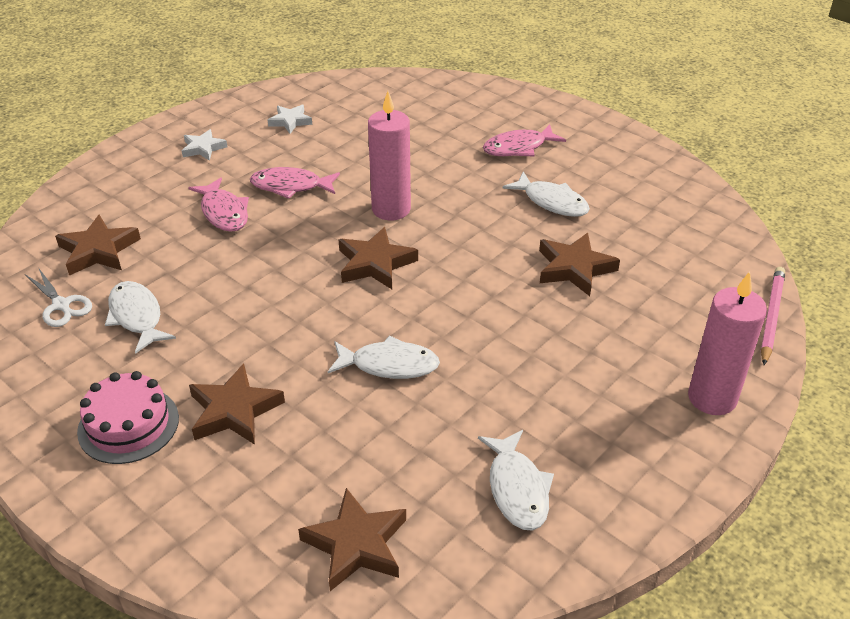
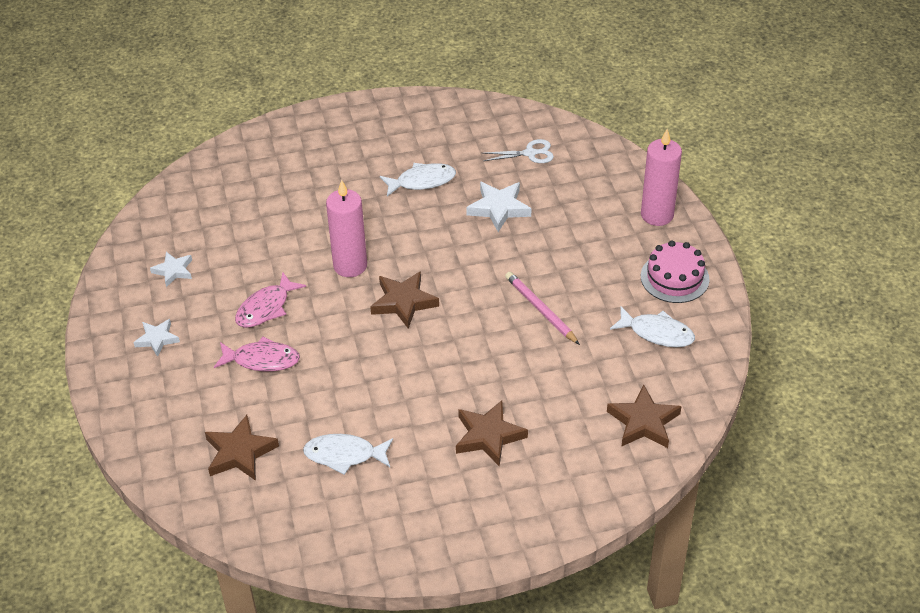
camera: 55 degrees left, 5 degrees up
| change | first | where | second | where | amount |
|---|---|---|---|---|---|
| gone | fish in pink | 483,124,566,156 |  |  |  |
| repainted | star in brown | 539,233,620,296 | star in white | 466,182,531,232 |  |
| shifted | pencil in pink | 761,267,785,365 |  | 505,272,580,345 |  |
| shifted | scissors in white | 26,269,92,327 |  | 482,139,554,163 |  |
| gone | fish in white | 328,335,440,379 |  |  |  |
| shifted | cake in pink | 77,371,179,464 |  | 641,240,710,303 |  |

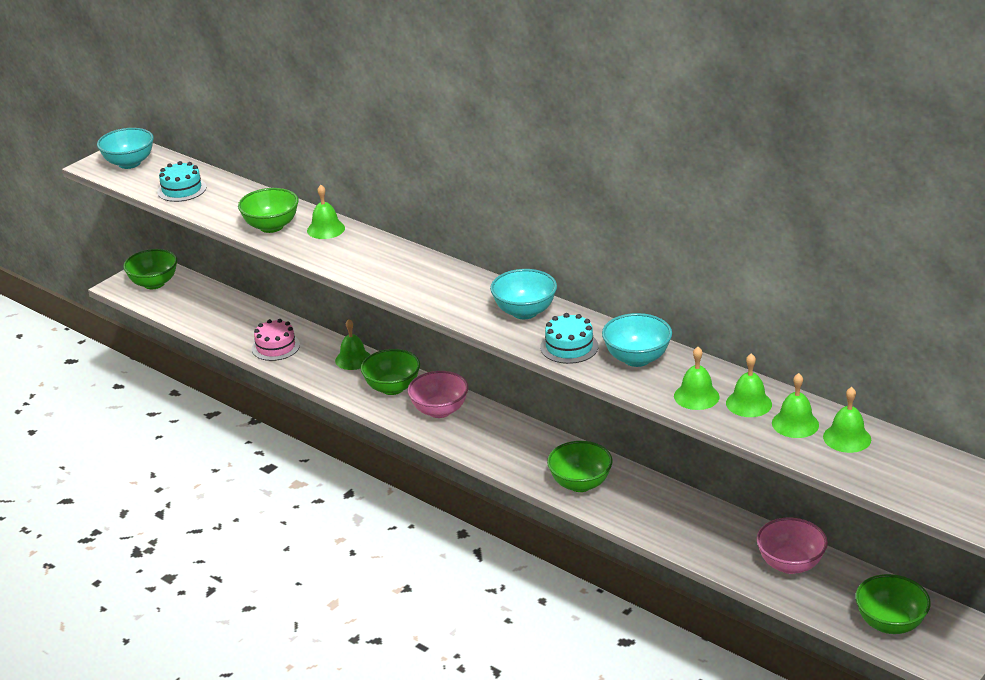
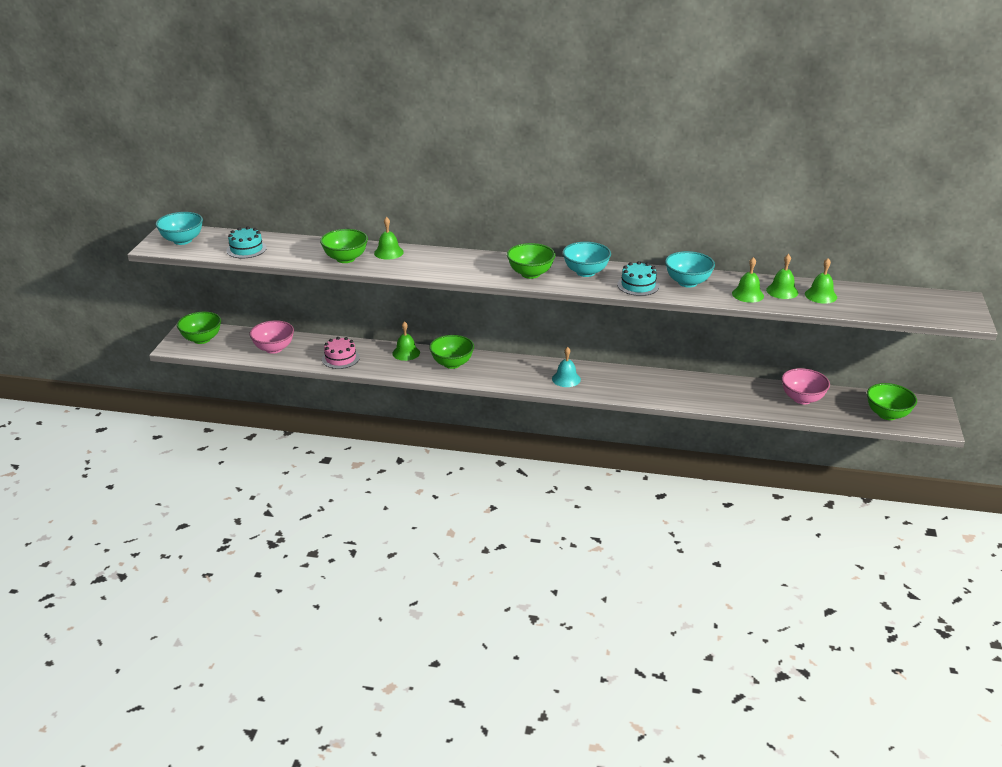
camera: 30 degrees left, 0 degrees up
| change | first | where | second | where | amount |
|---|---|---|---|---|---|
| shifted | bowl in pink | 408,371,468,418 |  | 249,320,294,354 |  |
| gone | bell in green | 823,387,871,453 |  |  |  |
| shifted | bowl in green | 547,441,613,492 |  | 507,243,555,279 |  |
| new |  |  | bell in turquoise | 552,347,581,387 |  |

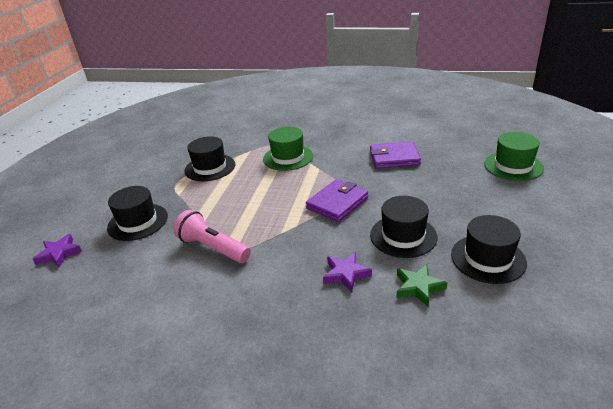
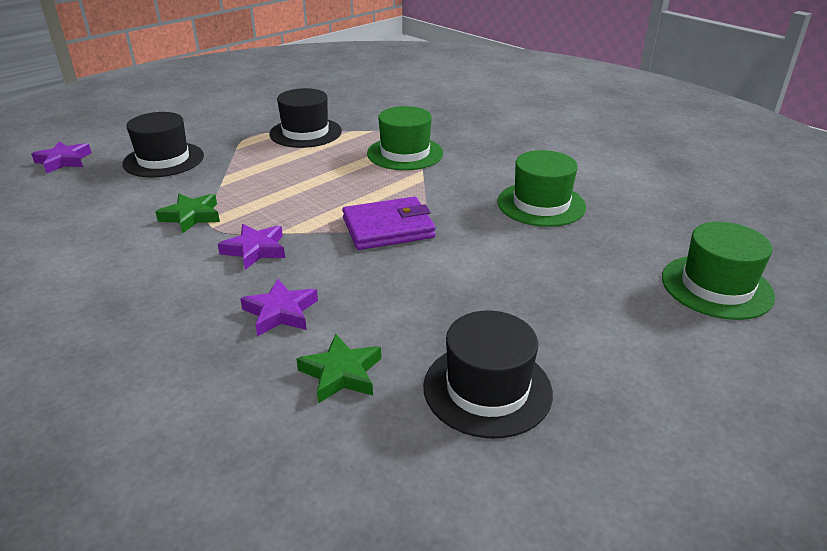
camera: 30 degrees right, 0 degrees up
| change | first | where | second | where | amount |
|---|---|---|---|---|---|
| swapped | wallet in purple | 370,141,421,169 | hat in green | 497,150,586,227 |  |
| gone | hat in black | 370,196,437,258 |  |  |  |
| swapped | flashlight in pink | 173,210,251,263 | star in green | 155,194,220,234 |  |
| new |  |  | star in purple | 218,224,285,270 |  |

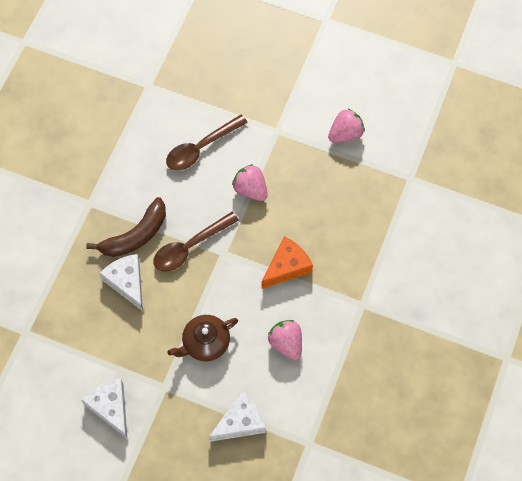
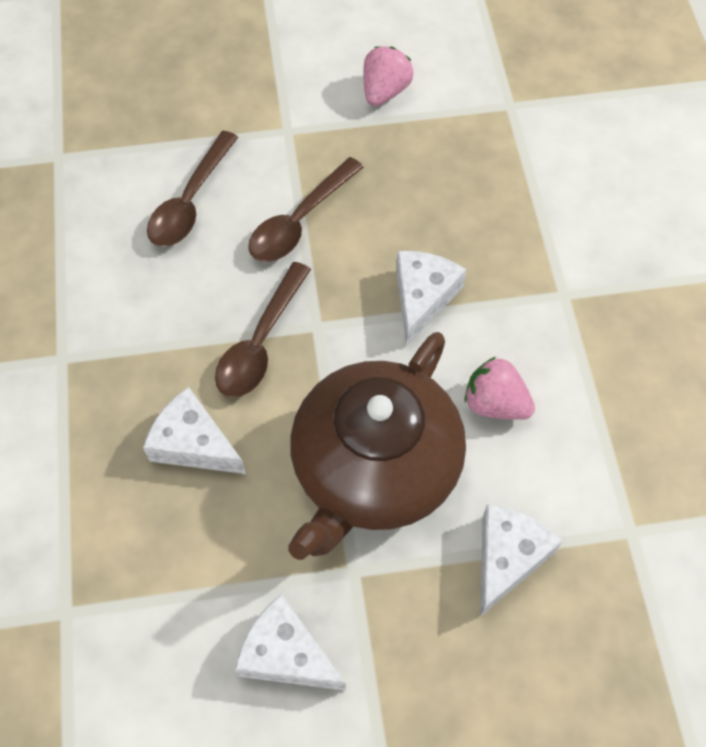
camera: 30 degrees left, 5 degrees down
| change | first | where | second | where | amount |
|---|---|---|---|---|---|
| swapped | strawberry in pink | 232,164,268,201 | spoon in brown | 248,157,364,262 |  |
| gone | banana in brown | 86,197,166,257 |  |  |  |
| repainted | cheese in orange | 261,236,313,289 | cheese in white | 396,251,467,347 |  |
| scaled | teapot in brown | 168,315,238,361 |  | 288,332,466,560 | x1.99 |

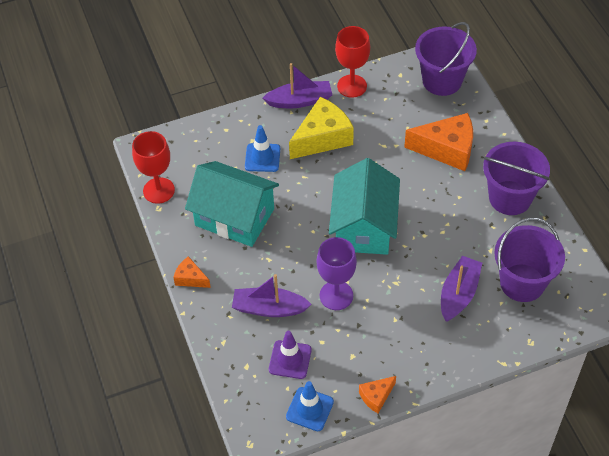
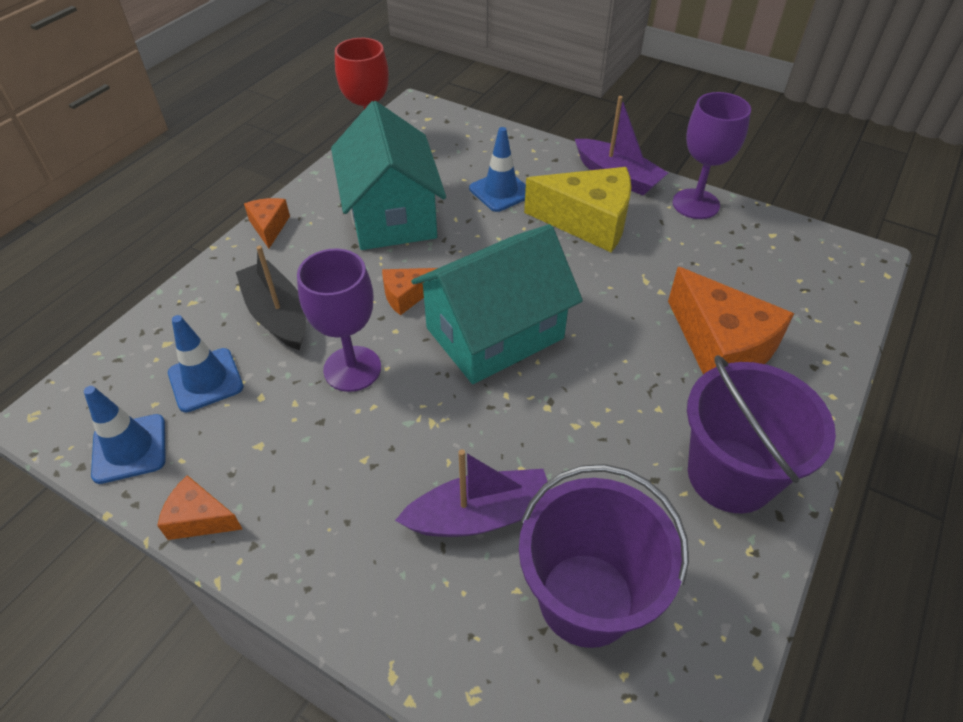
camera: 50 degrees right, 5 degrees down
| change | first | where | second | where | amount |
|---|---|---|---|---|---|
| gone | bucket in purple | 415,22,477,96 |  |  |  |
| repainted | goblet in red | 335,26,370,98 | goblet in purple | 672,92,751,219 |  |
| repainted | boat in purple | 232,274,312,317 | boat in black | 236,246,306,351 |  |
| repainted | traffic cone in purple | 269,331,312,379 | traffic cone in blue | 168,315,244,412 |  |
| new |  |  | cheese in orange | 382,268,437,315 |  |

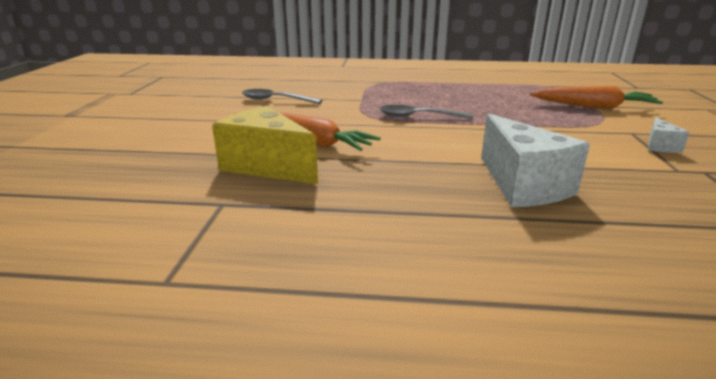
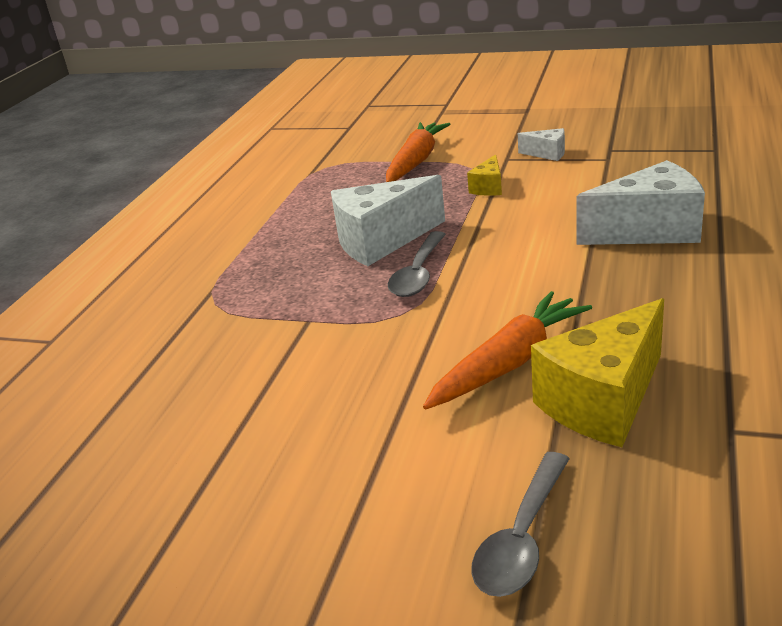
camera: 75 degrees left, 5 degrees up
| change | first | where | second | where | amount |
|---|---|---|---|---|---|
| shifted | spoon in grey | 242,89,322,104 |  | 471,452,570,597 |  |
| new |  |  | cheese in yellow | 467,154,502,196 |  |
| new |  |  | cheese in white | 331,175,445,266 |  |

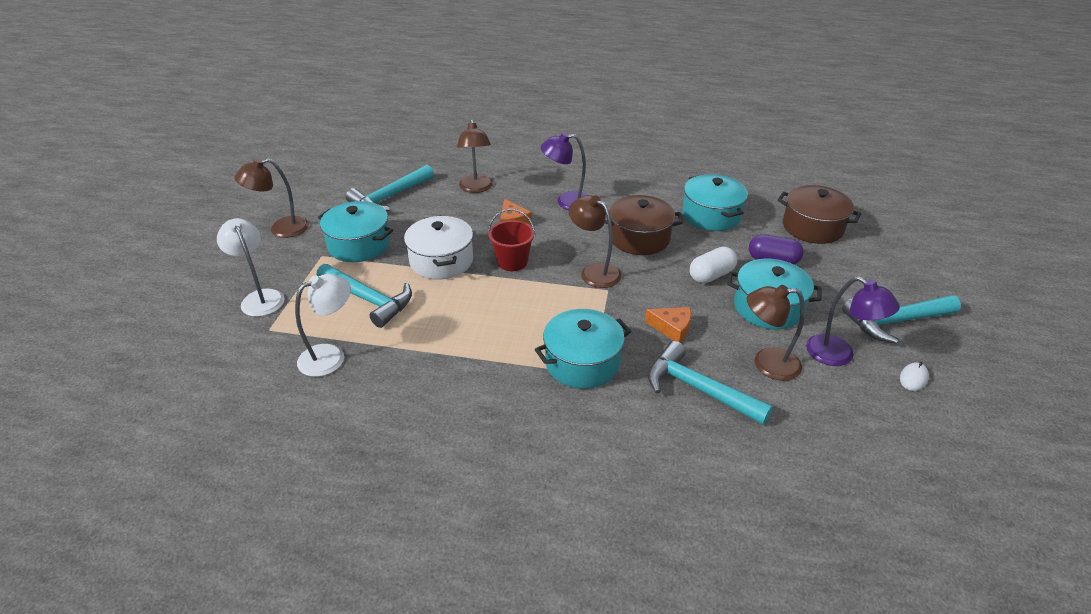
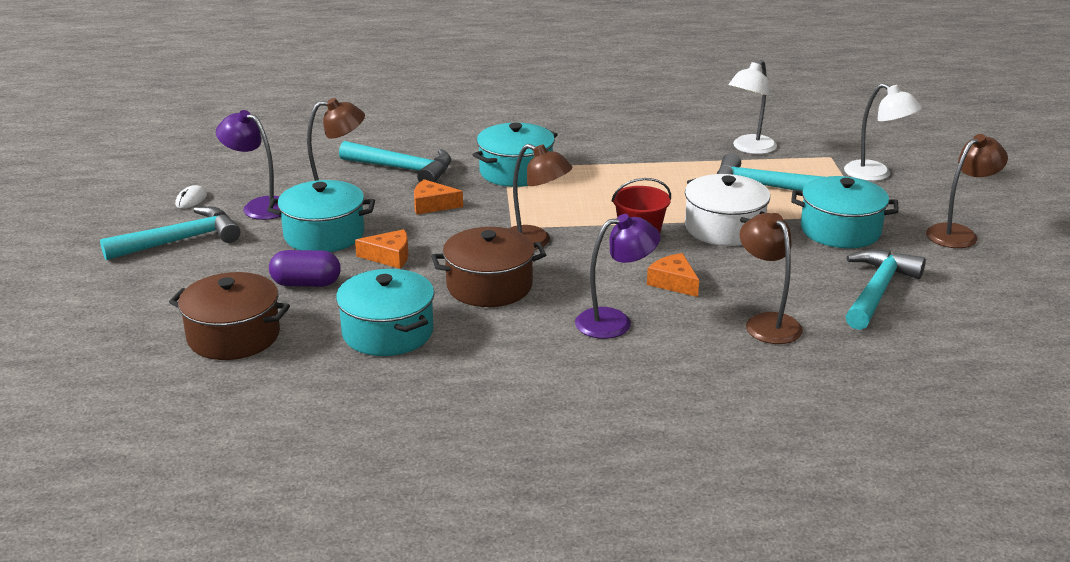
camera: 165 degrees right, 10 degrees down
| change | first | where | second | where | amount |
|---|---|---|---|---|---|
| swapped | capsule in white | 690,247,737,283 | cheese in orange | 355,229,409,269 |  |

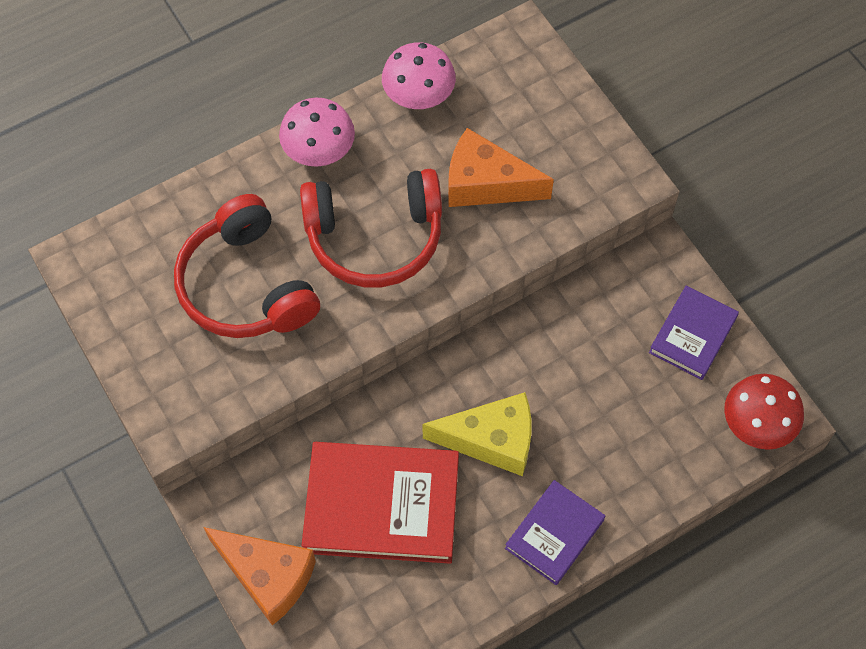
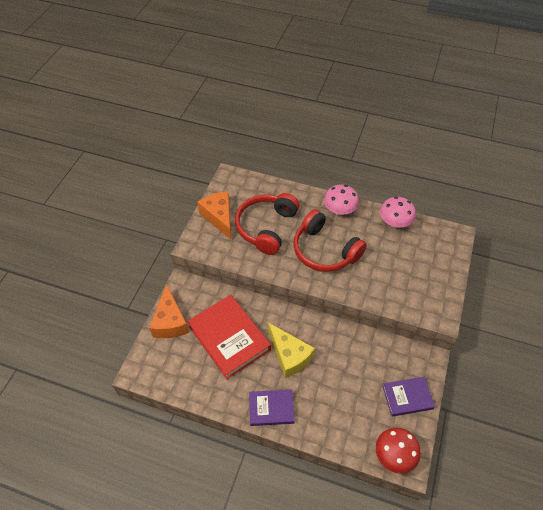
camera: 50 degrees right, 10 degrees down
| change | first | where | second | where | amount |
|---|---|---|---|---|---|
| shifted | cheese in orange | 448,128,554,207 |  | 197,191,231,239 |  |

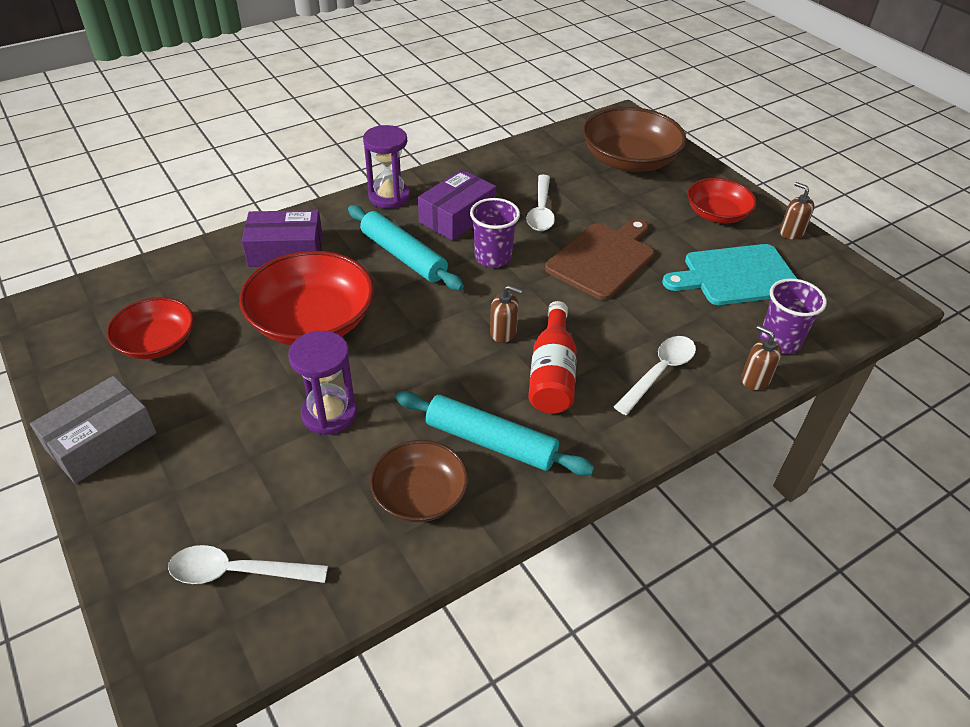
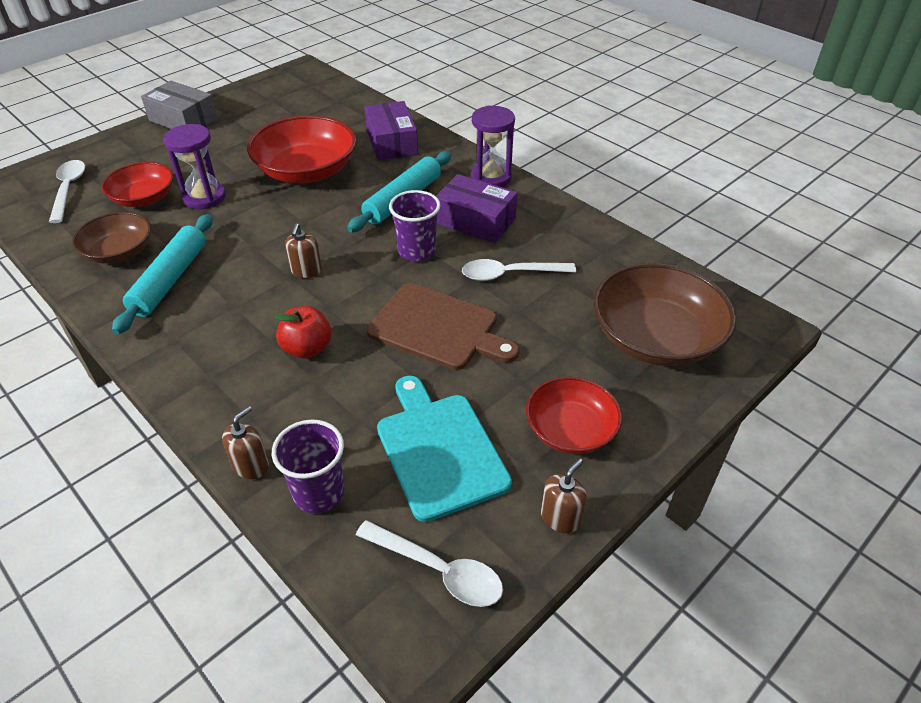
camera: 80 degrees right, 0 degrees up
| change | first | where | second | where | amount |
|---|---|---|---|---|---|
| shifted | bowl in red | 107,297,194,359 |  | 101,162,173,207 |  |
| gone | bottle in red | 528,301,577,414 |  |  |  |
| shifted | spoon in white | 614,336,696,415 |  | 356,520,503,607 |  |
| new |  |  | apple in red | 275,306,332,359 |  |

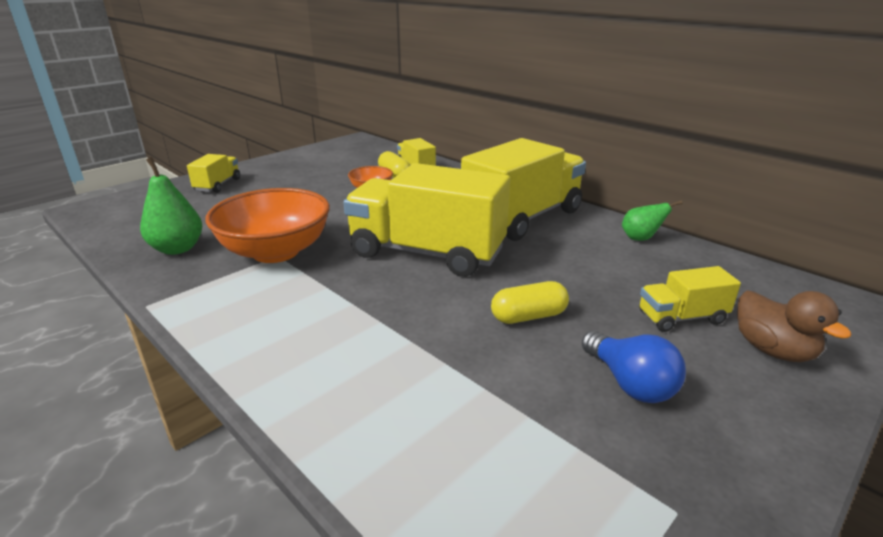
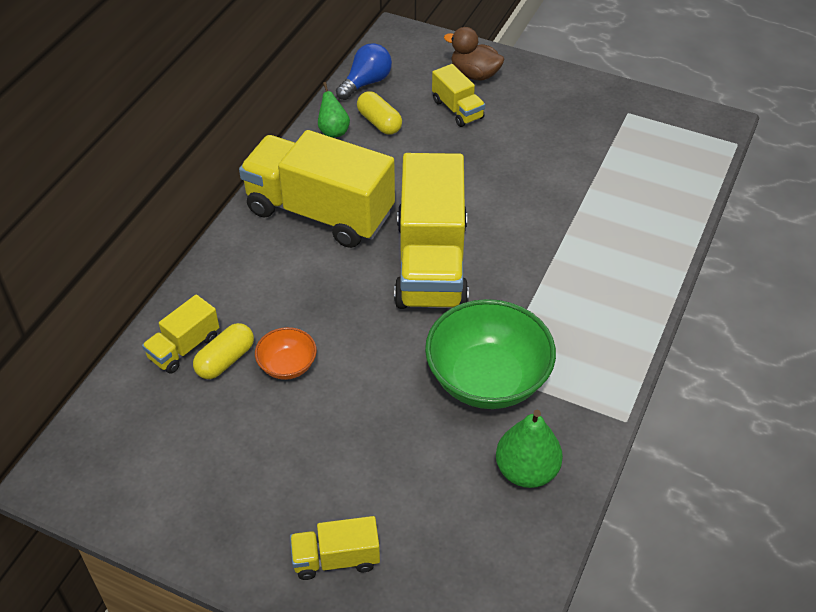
camera: 110 degrees left, 20 degrees up
| change | first | where | second | where | amount |
|---|---|---|---|---|---|
| repainted | bowl in orange | 205,188,330,263 | bowl in green | 425,299,556,409 |  |
| shifted | capsule in yellow | 491,281,569,324 |  | 357,91,402,135 |  |
| rotated | duck in brown | 737,291,852,362 |  | 444,27,505,81 | 105 degrees counterclockwise |
| shifted | light bulb in blue | 582,331,686,403 |  | 336,43,392,100 |  |

